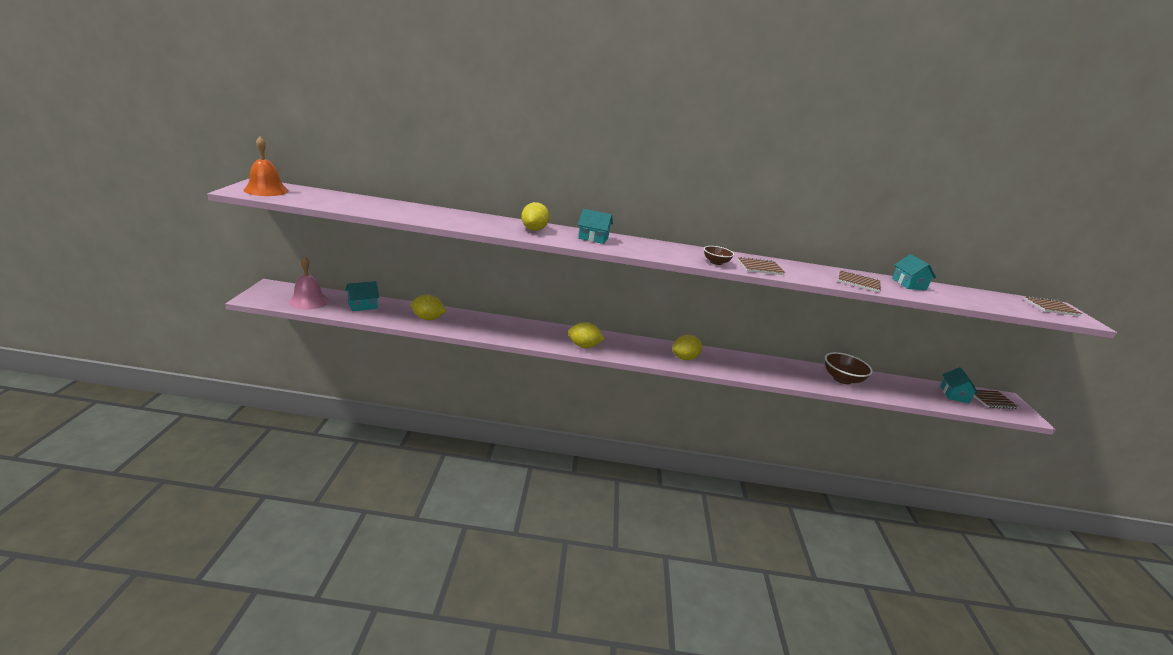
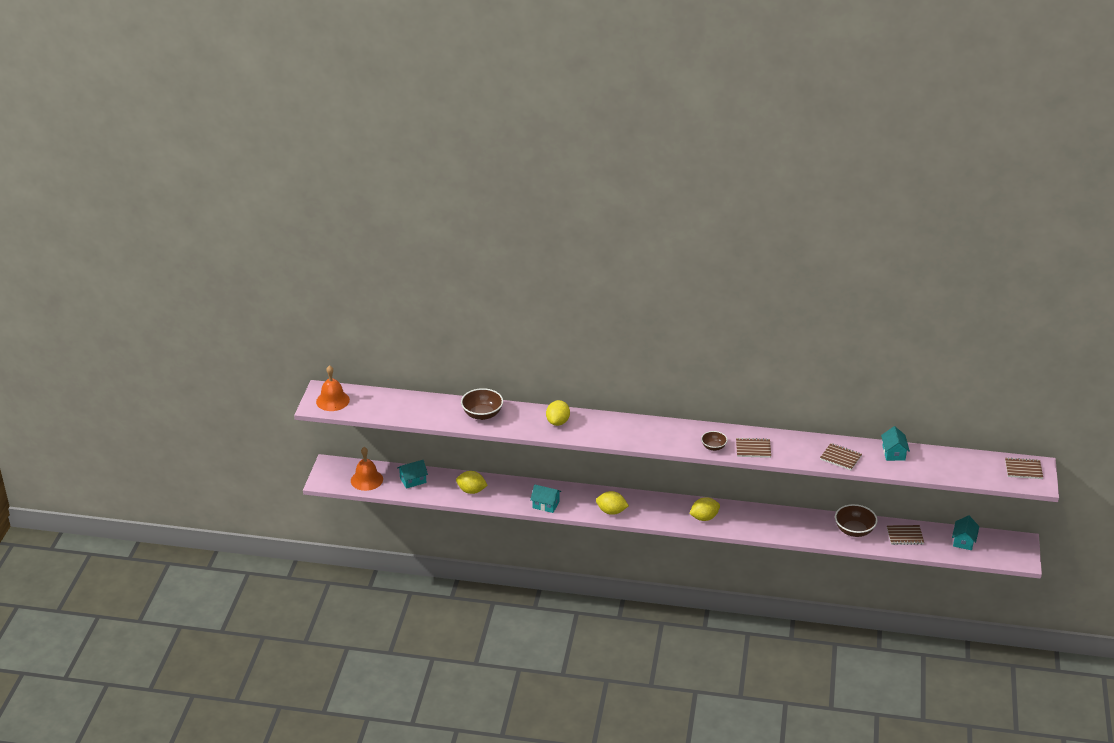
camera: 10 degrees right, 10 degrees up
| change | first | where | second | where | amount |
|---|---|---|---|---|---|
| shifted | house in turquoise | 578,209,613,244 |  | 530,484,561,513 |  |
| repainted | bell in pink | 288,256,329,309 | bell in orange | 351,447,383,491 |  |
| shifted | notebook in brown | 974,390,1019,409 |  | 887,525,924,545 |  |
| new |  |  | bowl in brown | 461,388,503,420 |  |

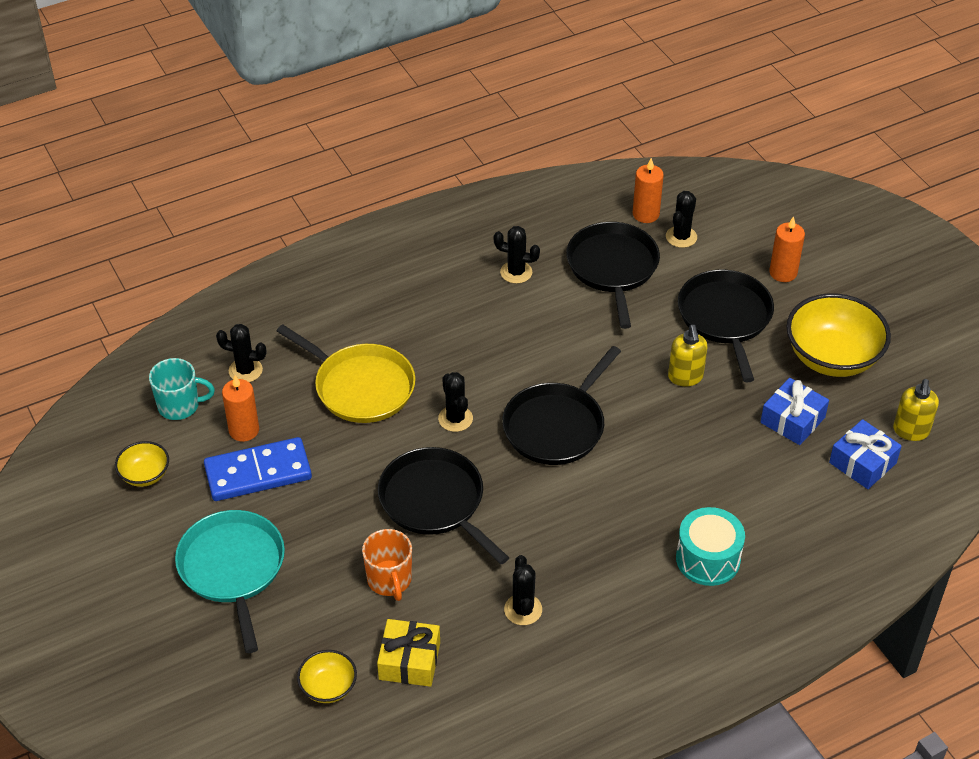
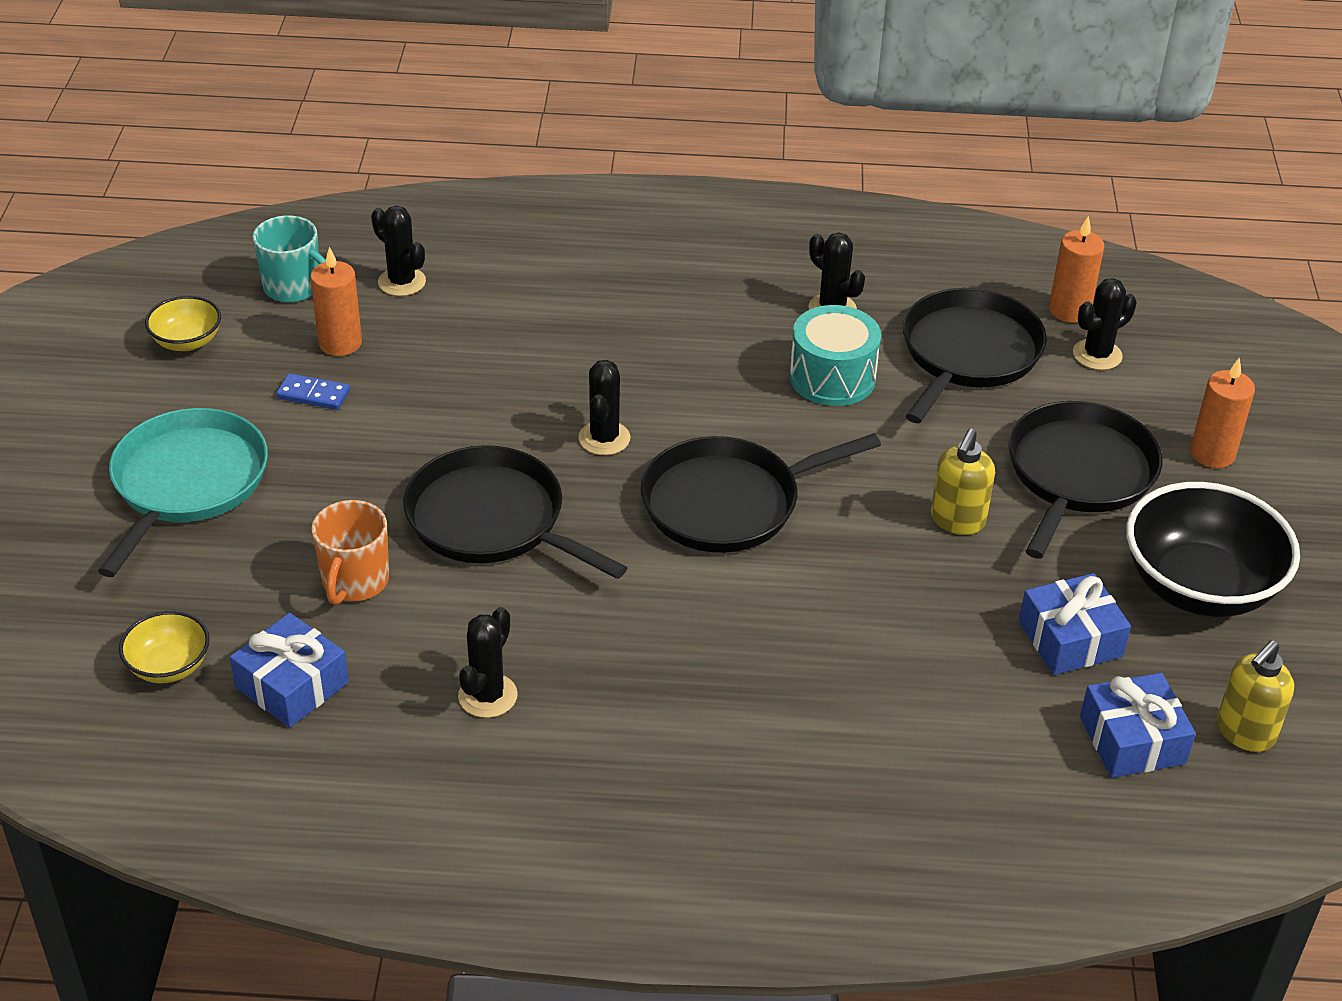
camera: 30 degrees right, 5 degrees down
| change | first | where | second | where | amount |
|---|---|---|---|---|---|
| repainted | bowl in yellow | 786,293,891,377 | bowl in black | 1126,482,1300,617 |  |
| gone | pan in yellow | 277,324,415,423 |  |  |  |
| scaled | domino in blue | 204,437,312,501 |  | 276,373,350,410 | x0.46 |
| rotated | pan in black | 378,447,509,564 |  | 403,445,628,579 | 45 degrees counterclockwise |
| shifted | drum in turquoise | 676,507,745,586 |  | 790,305,881,406 |  |
| repainted | gift in yellow | 377,619,440,687 | gift in blue | 230,613,349,728 |  |

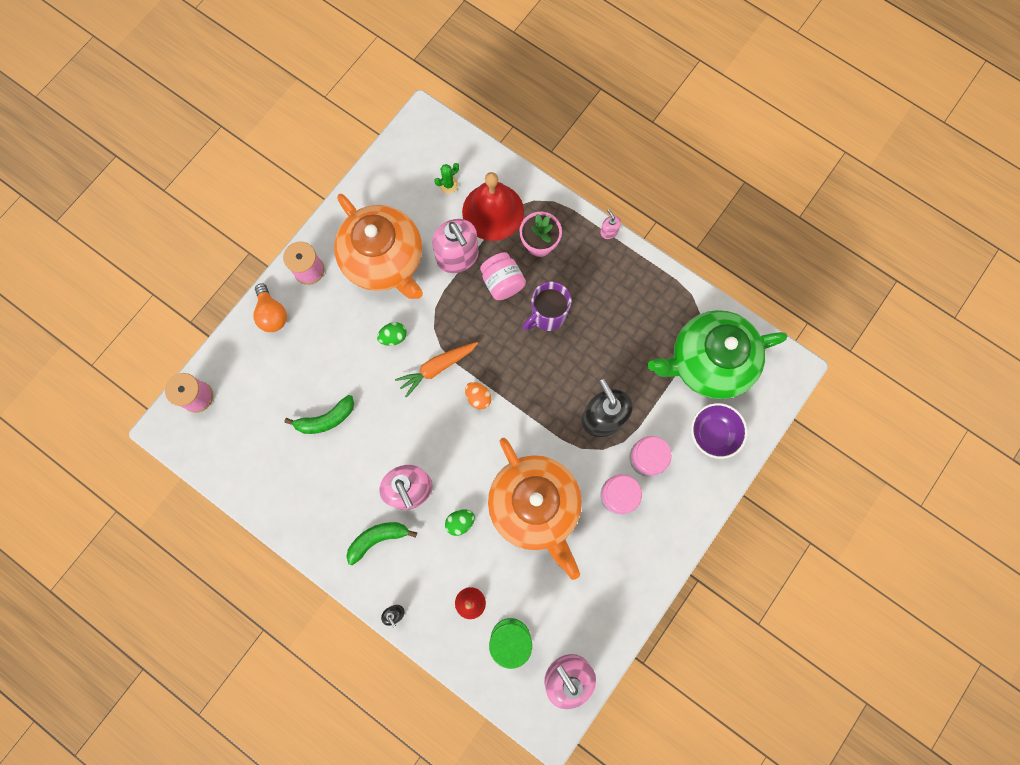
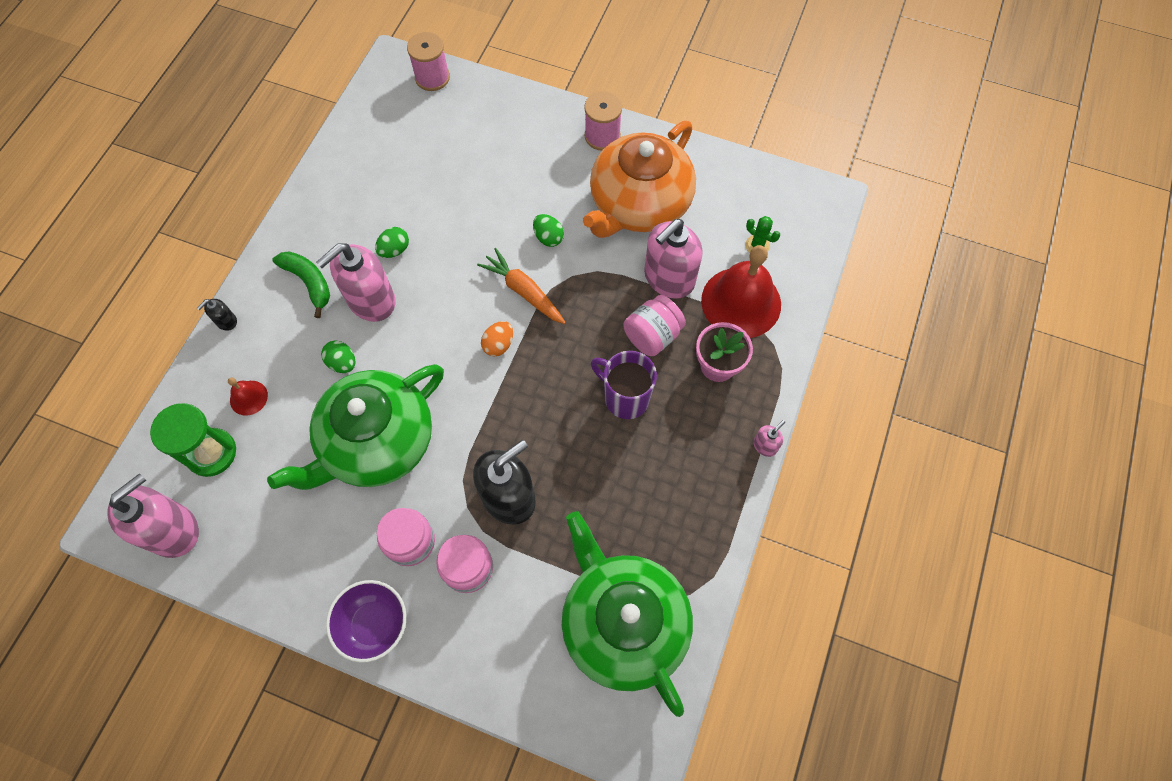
camera: 75 degrees right, 10 degrees down
| change | first | where | second | where | amount |
|---|---|---|---|---|---|
| gone | light bulb in orange | 253,283,287,332 |  |  |  |
| gone | banana in green | 285,395,354,434 |  |  |  |
| shifted | bowl in purple | 691,403,747,459 |  | 326,580,406,663 |  |
| repainted | teapot in orange | 488,438,582,580 | teapot in green | 267,364,444,490 |  |
| new |  |  | egg in green | 375,227,409,258 |  |

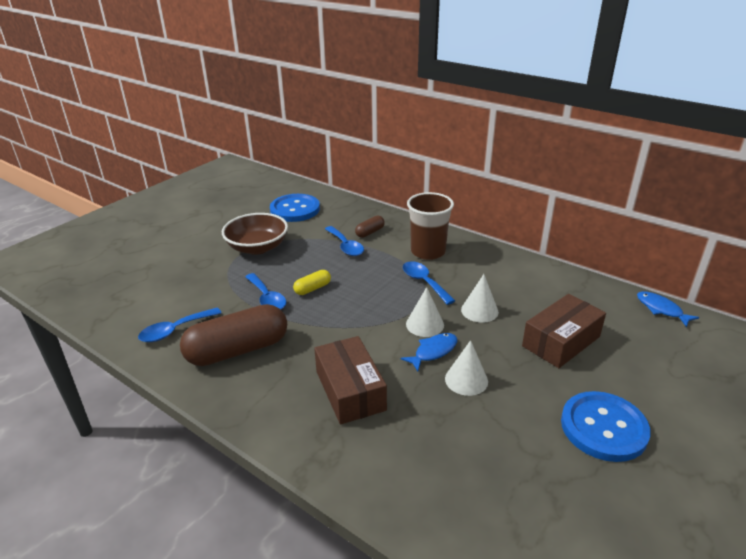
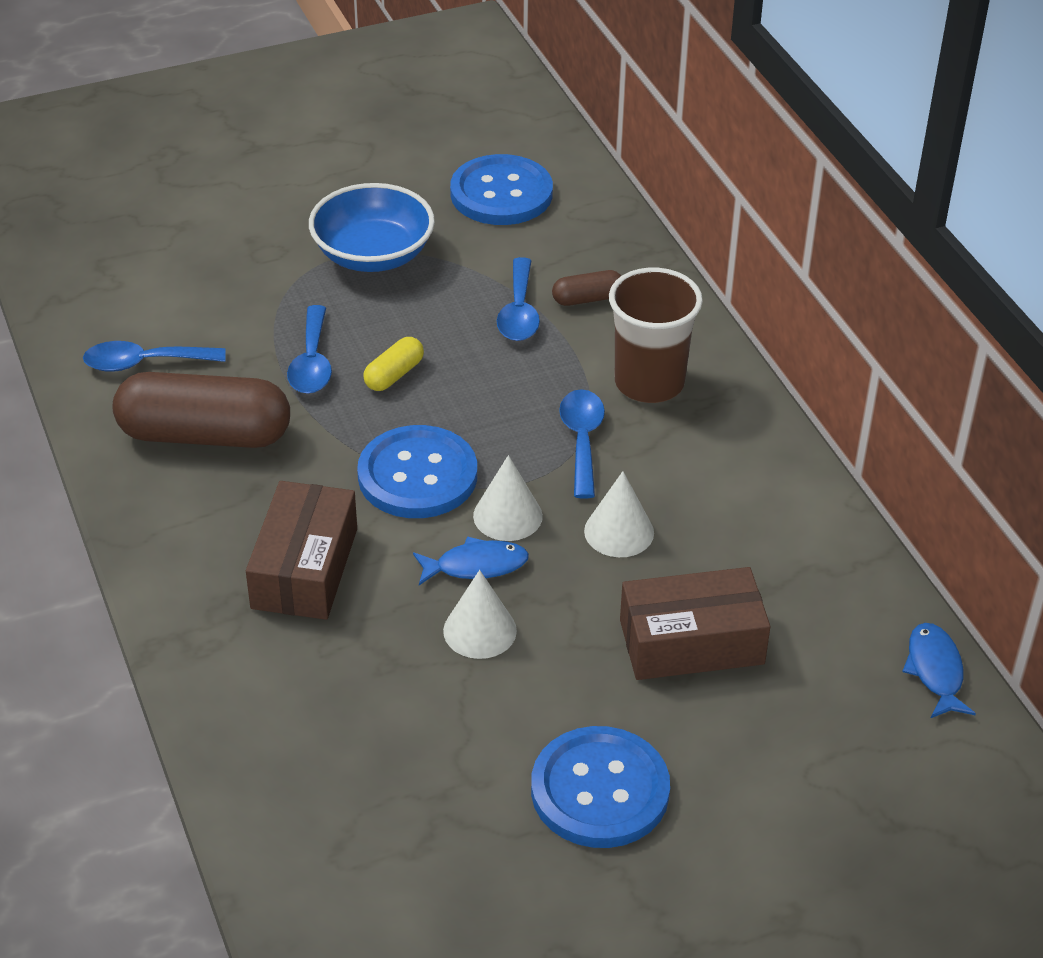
camera: 30 degrees right, 10 degrees up
| change | first | where | second | where | amount |
|---|---|---|---|---|---|
| repainted | bowl in brown | 222,213,288,255 | bowl in blue | 309,183,435,272 |  |
| rotated | capsule in yellow | 293,270,331,295 |  | 363,337,424,391 | 45 degrees counterclockwise |
| new |  |  | button in blue | 357,425,477,518 |  |

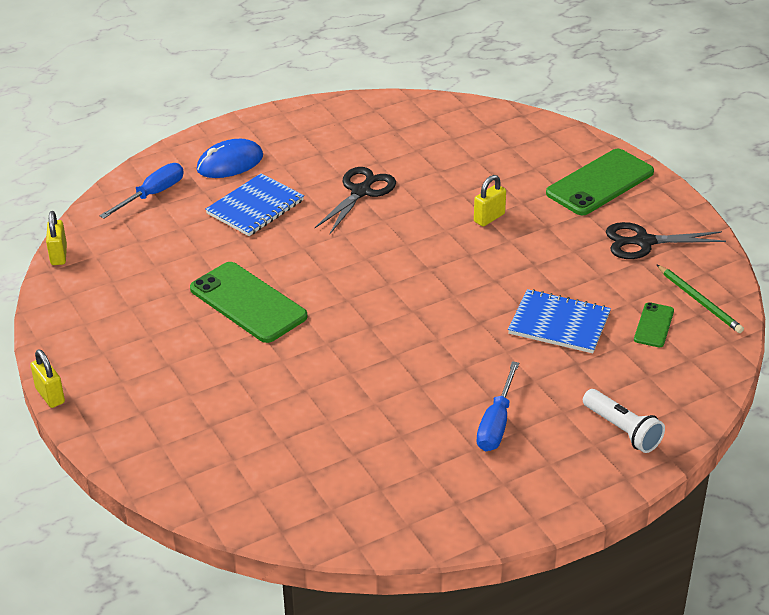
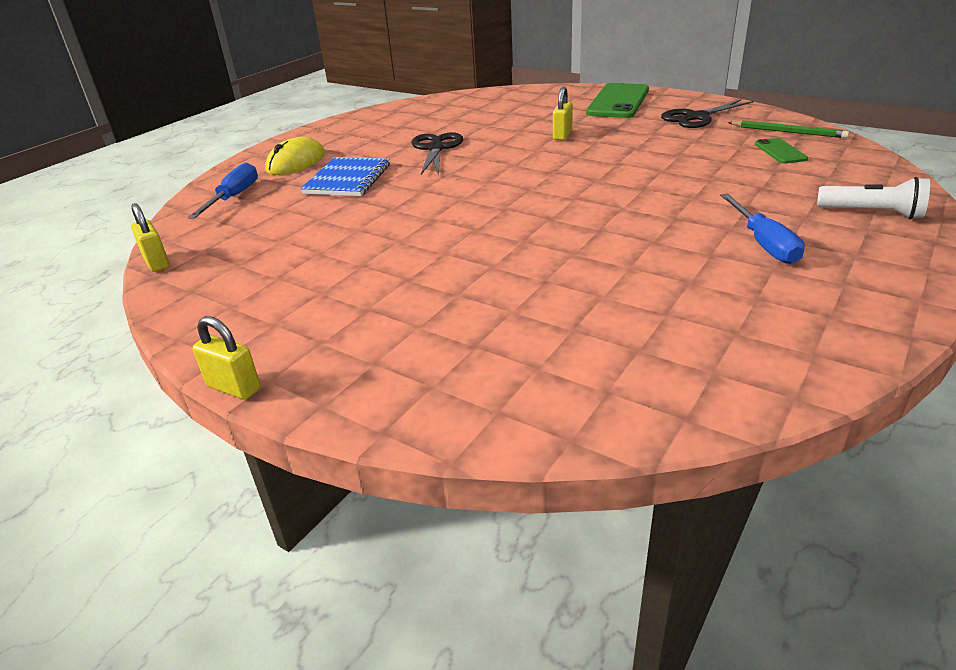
camera: 25 degrees left, 5 degrees down
| change | first | where | second | where | amount |
|---|---|---|---|---|---|
| repainted | mouse in blue | 197,139,263,178 | mouse in yellow | 265,137,325,175 |  |
| gone | phone in green | 190,262,307,343 |  |  |  |
| gone | notebook in blue | 508,289,611,353 |  |  |  |

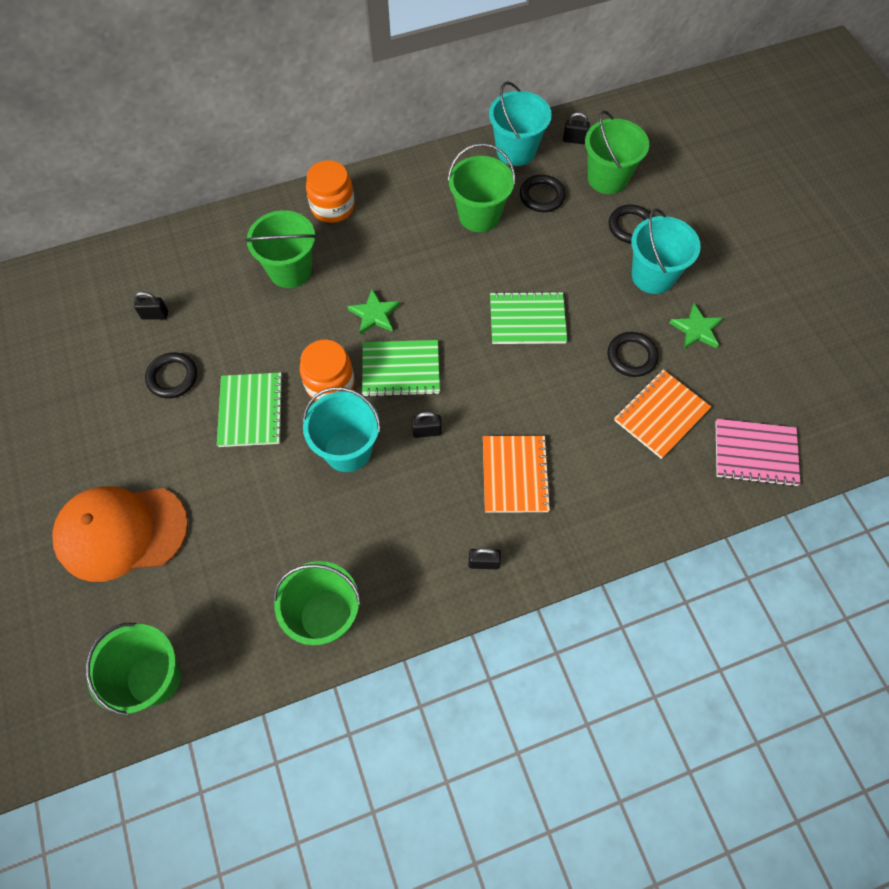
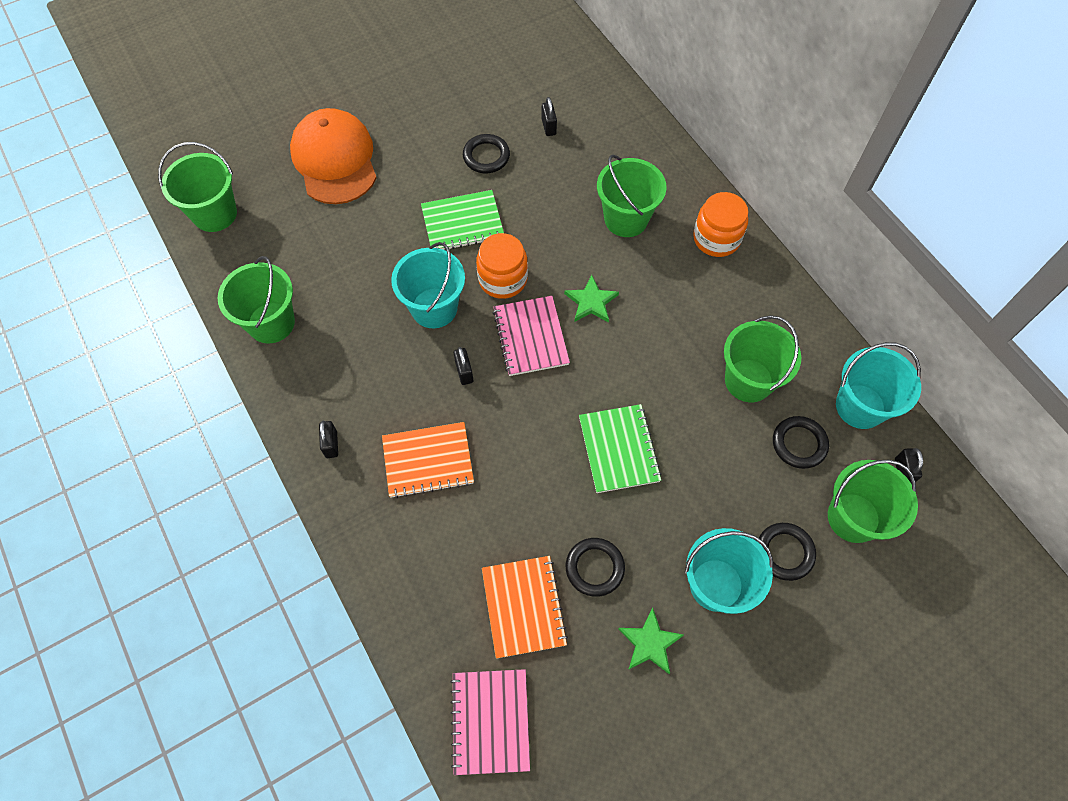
camera: 80 degrees right, 0 degrees up
| change | first | where | second | where | amount |
|---|---|---|---|---|---|
| repainted | notebook in green | 362,340,440,397 | notebook in pink | 493,296,570,376 |  |
| rotated | notebook in orange | 614,369,711,459 |  | 482,556,568,658 | 45 degrees clockwise |

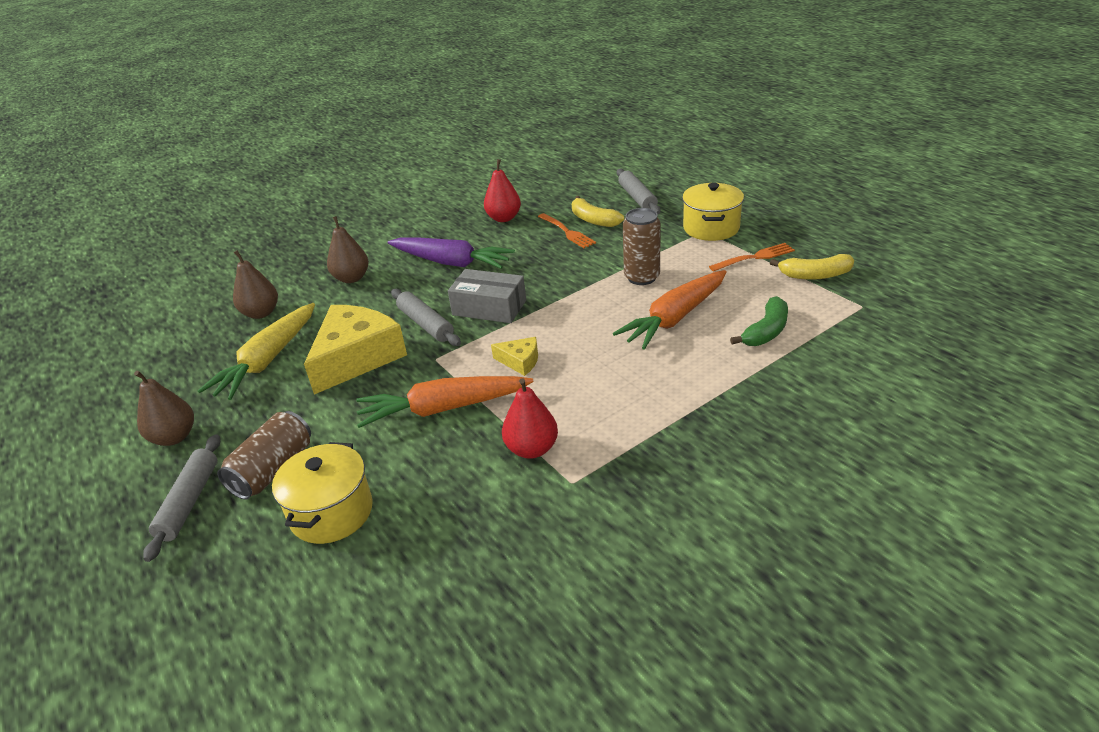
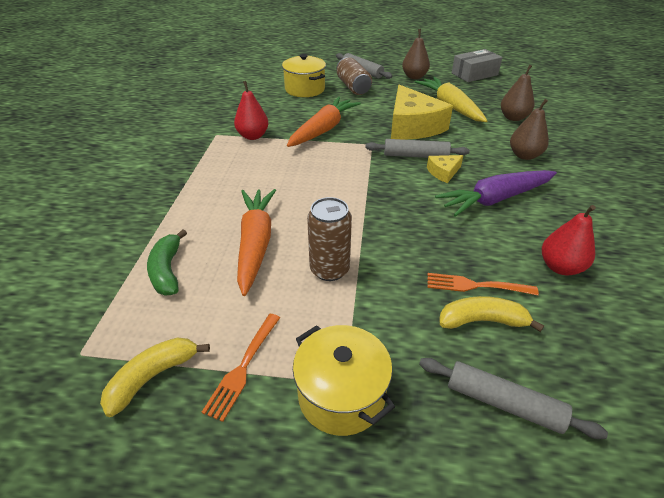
camera: 130 degrees right, 5 degrees up
| change | first | where | second | where | amount |
|---|---|---|---|---|---|
| shifted | box in grey | 448,269,526,323 |  | 452,49,503,82 |  |
| shifted | cheese in yellow | 491,337,538,376 |  | 427,155,464,183 |  |

